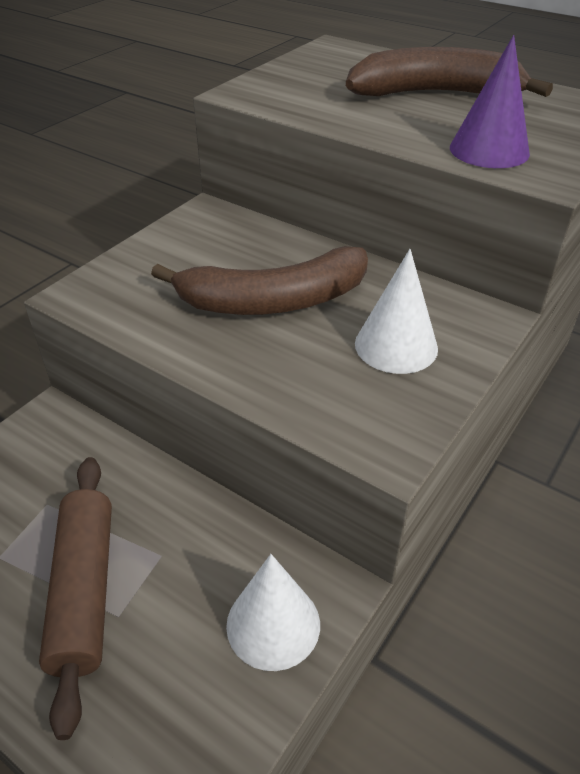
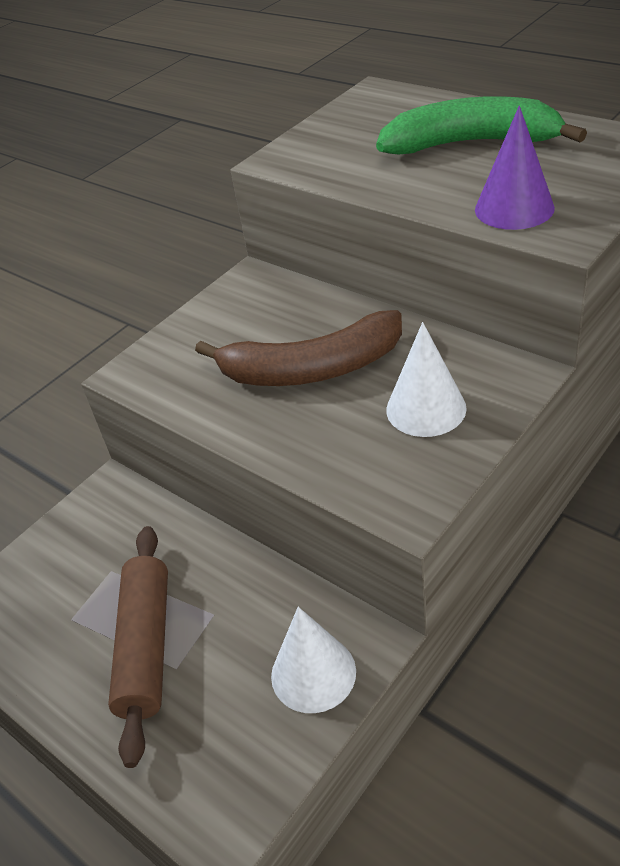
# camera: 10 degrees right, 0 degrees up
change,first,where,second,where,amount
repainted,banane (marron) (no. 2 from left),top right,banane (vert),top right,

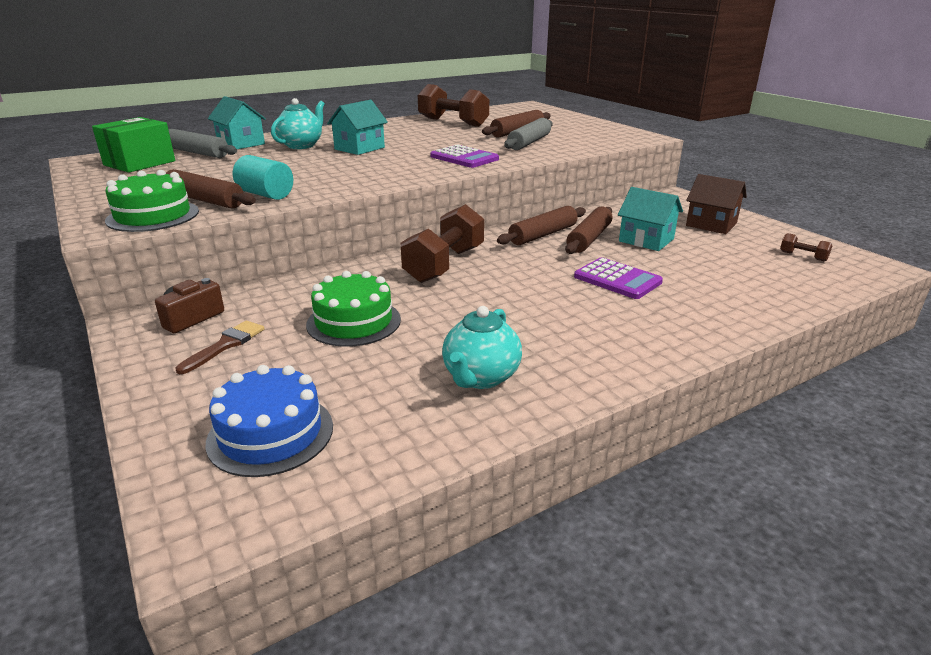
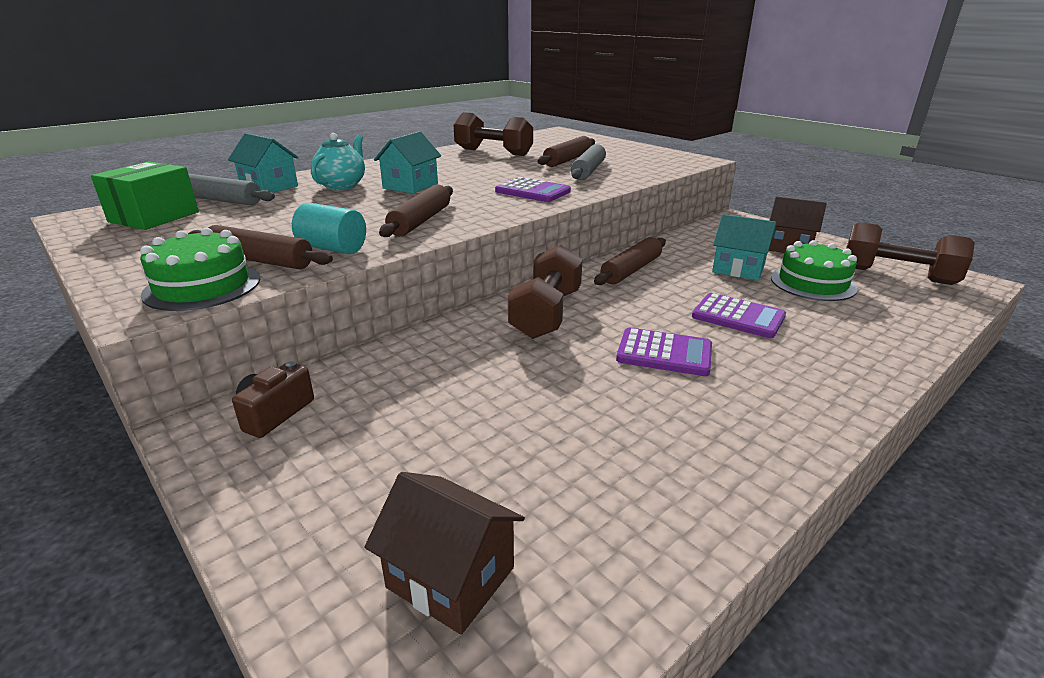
# camera: 10 degrees left, 0 degrees up
change,first,where,second,where,amount
gone,pinceau (marron),middle left,,,
swapped,gâteau (bleu),middle left,maison (marron) (no. 1 from left),bottom centre,
shifted,gâteau (vert) (no. 2 from left),centre,,middle right,
gone,théière (turquoise) (no. 2 from left),centre,,,
shifted,rouleau à pâtisserie (marron) (no. 4 from left in the first image),centre,rouleau à pâtisserie (marron) (no. 2 from left),top centre,
scaled,haltère (marron) (no. 3 from left),middle right,,middle right,x2.35
new,,,calculatrice (violet) (no. 2 from left),centre,

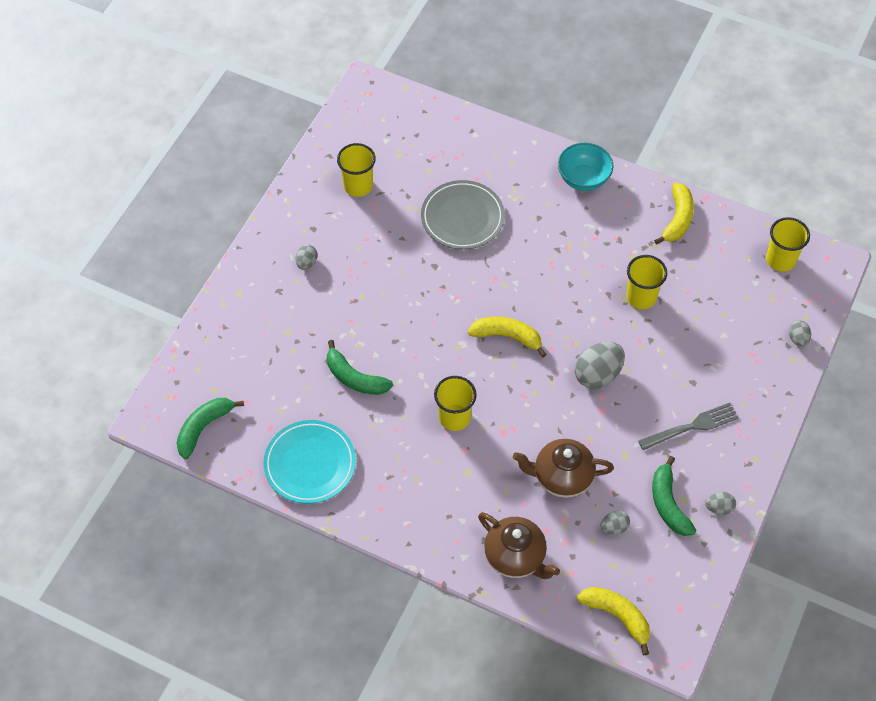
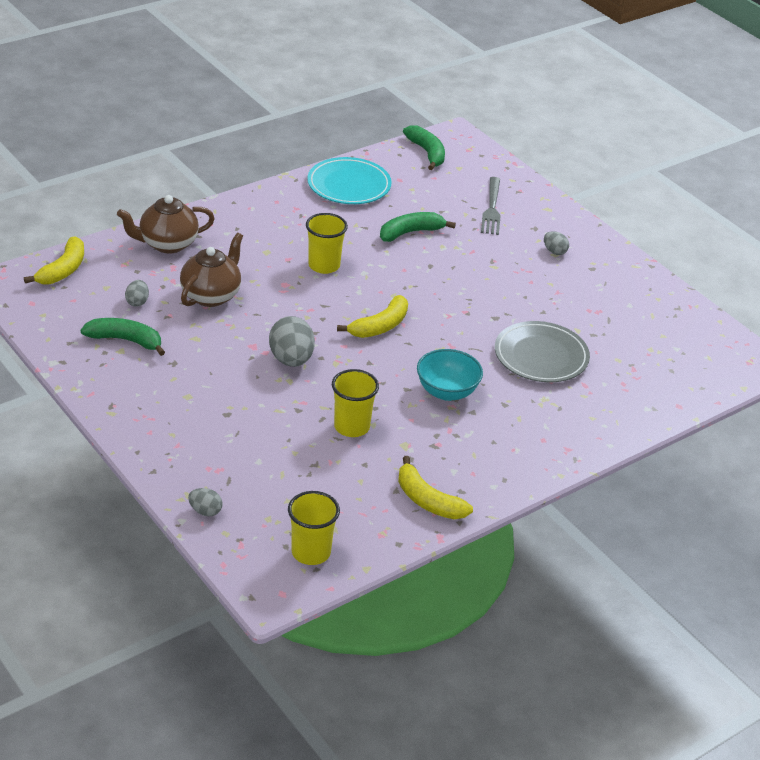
# camera: 115 degrees right, 20 degrees down
change,first,where,second,where,amount
gone,gobelet (jaune) (no. 1 from left),top centre,,,
shifted,bol (turquoise),top right,,centre,
rotated,banane (jaune) (no. 2 from left in the first image),bottom right,banane (jaune) (no. 1 from left),middle left,45 degrees counterclockwise
shifted,fourchette (gris),middle right,,top centre,
gone,œuf (gris) (no. 4 from left),bottom right,,,

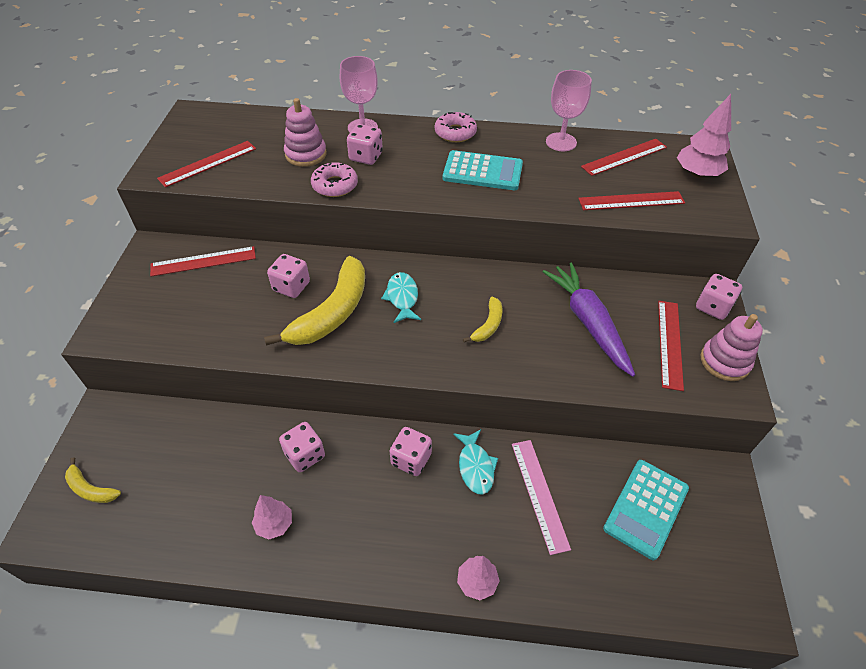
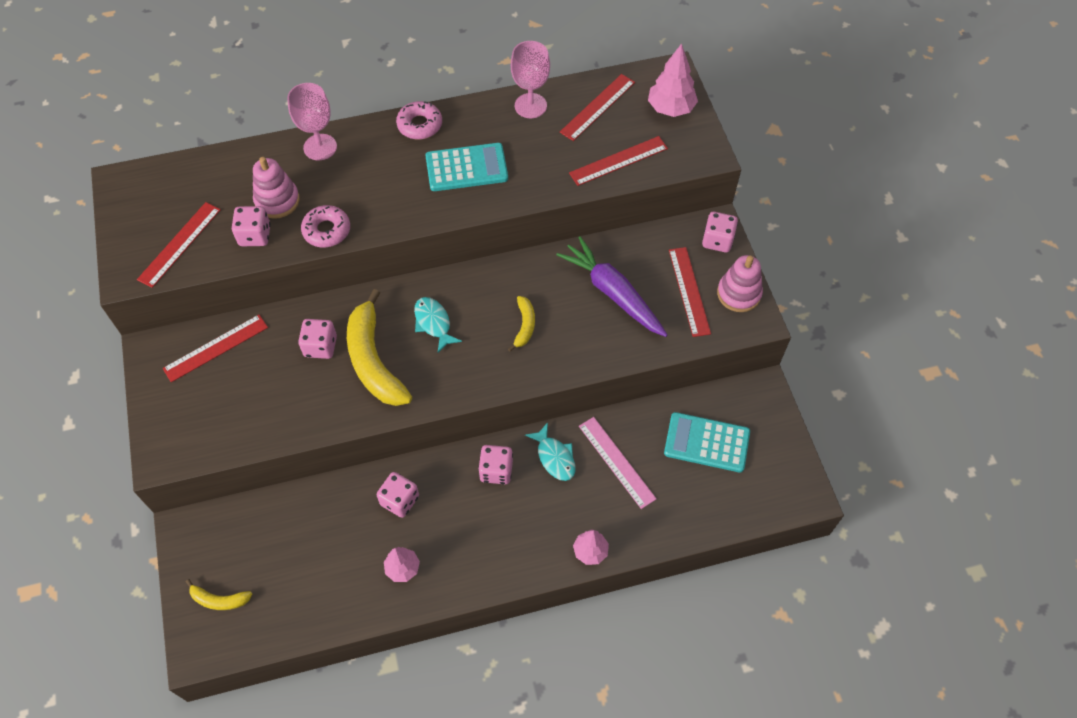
# camera: 20 degrees left, 10 degrees up
change,first,where,second,where,amount
rotated,banane (jaune) (no. 2 from left),centre,,centre,150 degrees clockwise
shifted,dé (rose) (no. 3 from left in the first image),top centre,dé (rose) (no. 1 from left),top left,
rotated,calculatrice (turquoise) (no. 2 from left),bottom right,,centre,90 degrees clockwise

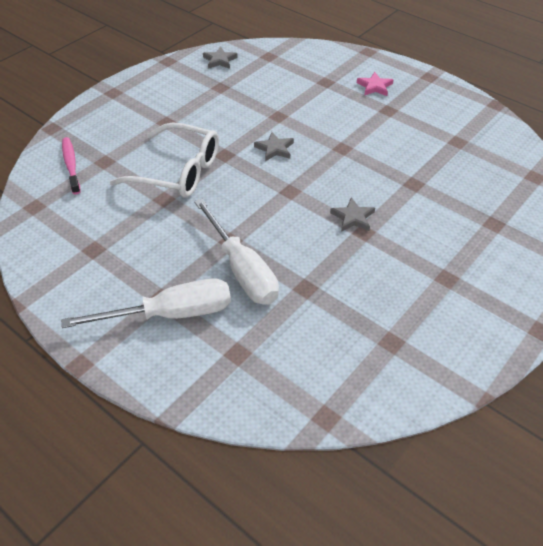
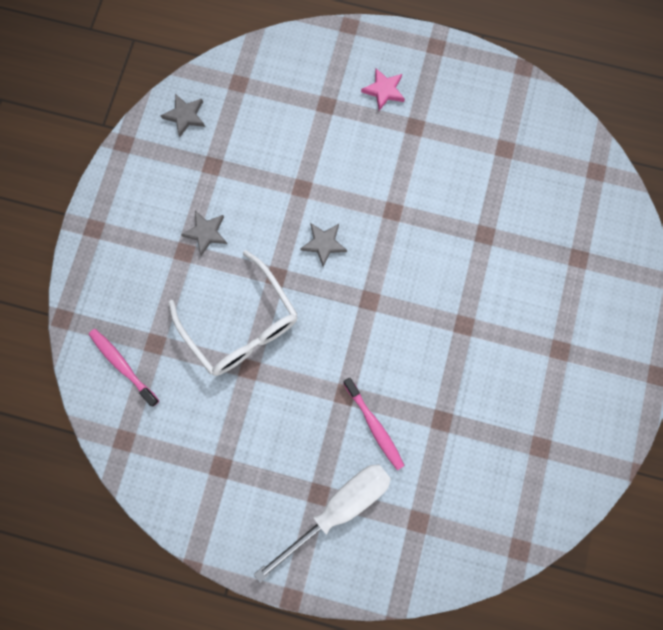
# camera: 25 degrees left, 30 degrees up
change,first,where,second,where,amount
rotated,lunettes (blanc),top left,,centre,60 degrees clockwise
swapped,tournevis (blanc) (no. 2 from left),centre,brosse à dents (rose) (no. 2 from left),bottom centre,
shifted,étoile (gris) (no. 3 from left in the first image),centre,étoile (gris) (no. 2 from left),middle left,

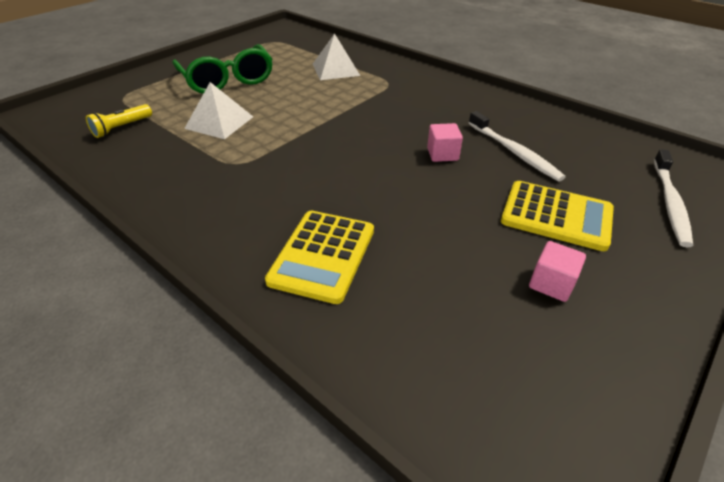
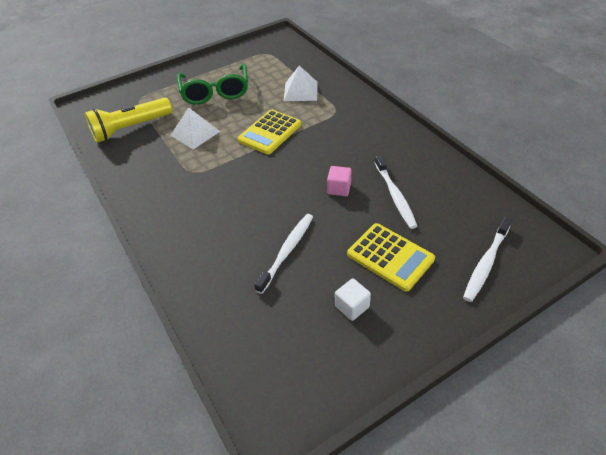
# camera: 20 degrees right, 5 degrees up
change,first,where,second,where,amount
scaled,lampe de poche (jaune),top left,,top left,x1.91
shifted,calculatrice (jaune) (no. 1 from left),centre,,top centre,
repainted,cube (rose) (no. 2 from left),middle right,cube (blanc),centre,
new,,,brosse à dents (blanc) (no. 1 from left),centre,

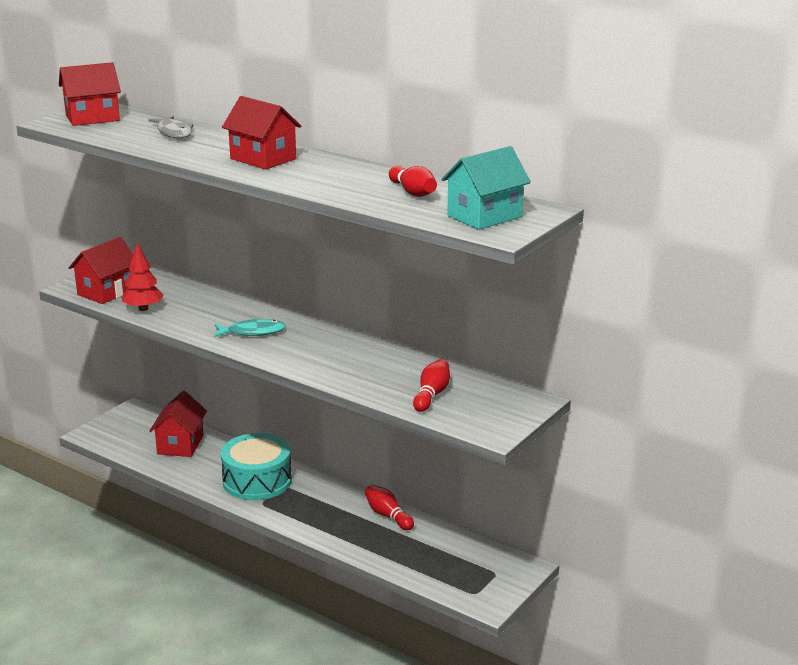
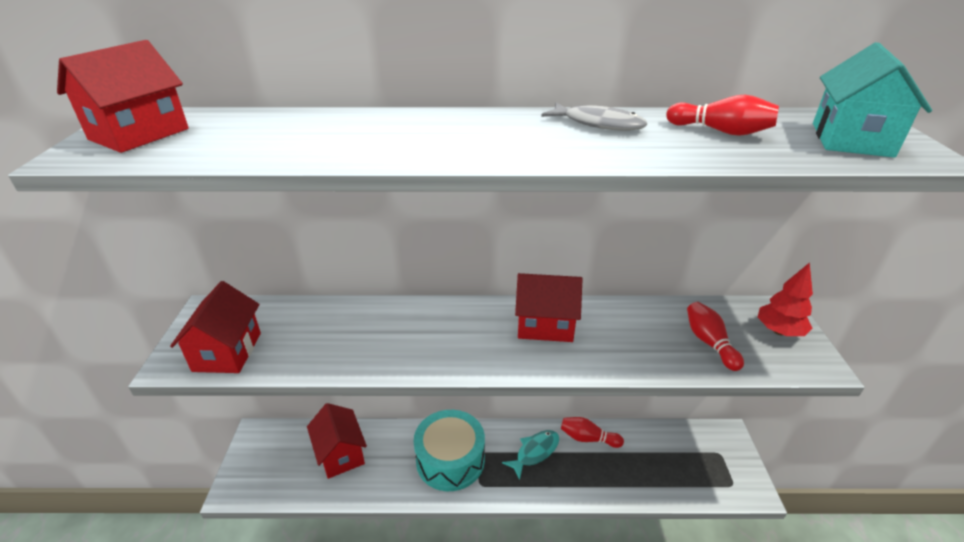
# camera: 35 degrees left, 10 degrees up
change,first,where,second,where,amount
shifted,arbre (rouge),middle left,,middle right,
shifted,poisson (gris),top left,,top centre,
shifted,poisson (turquoise),middle left,,bottom centre,
shifted,maison (rouge) (no. 4 from left),top left,,centre,

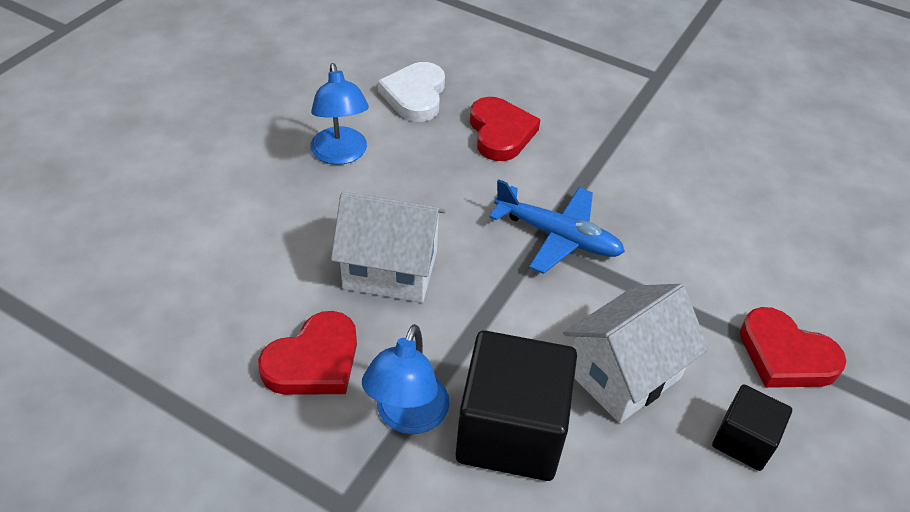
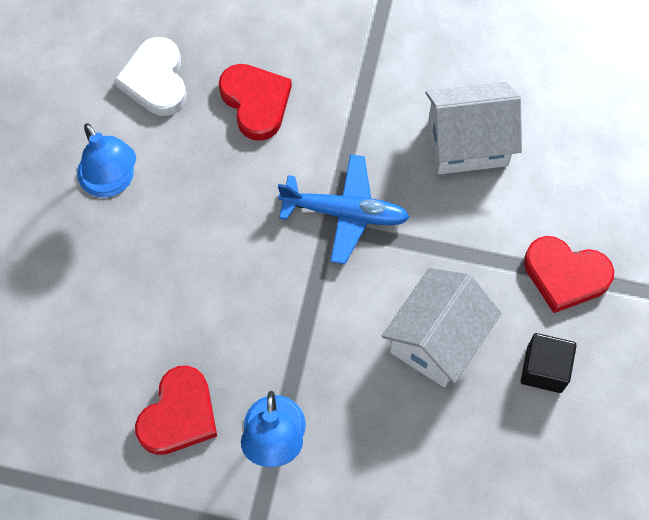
# camera: 15 degrees left, 20 degrees up
change,first,where,second,where,amount
shifted,maison (blanc) (no. 1 from left in the first image),centre,maison (blanc) (no. 2 from left),top right,
gone,cube (noir) (no. 1 from left),bottom centre,,,

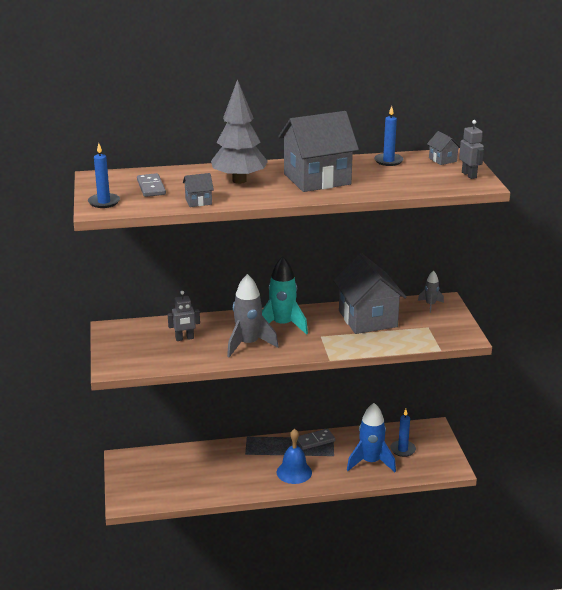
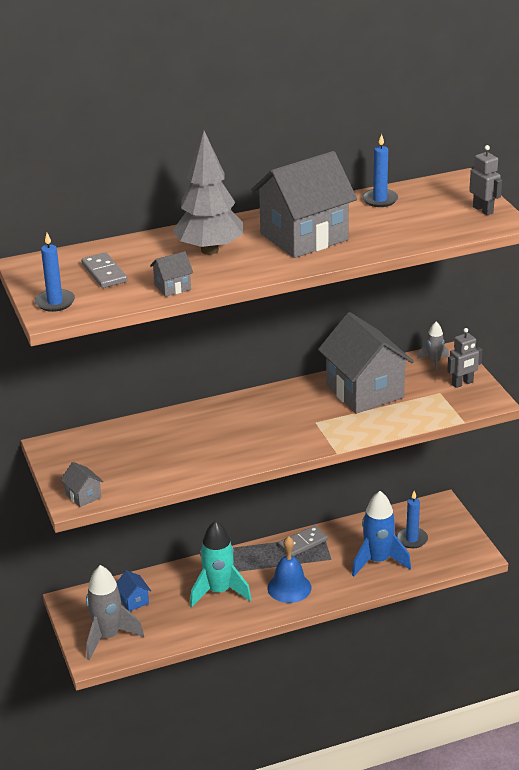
# camera: 10 degrees left, 5 degrees up
change,first,where,second,where,amount
shifted,robot (gris) (no. 1 from left),middle left,,middle right,
shifted,fusée (gris) (no. 1 from left),centre,,bottom left,
shifted,fusée (turquoise),centre,,bottom centre,
shifted,maison (gris) (no. 4 from left in the first image),top right,maison (gris) (no. 1 from left),middle left,
new,,,maison (bleu),bottom left,

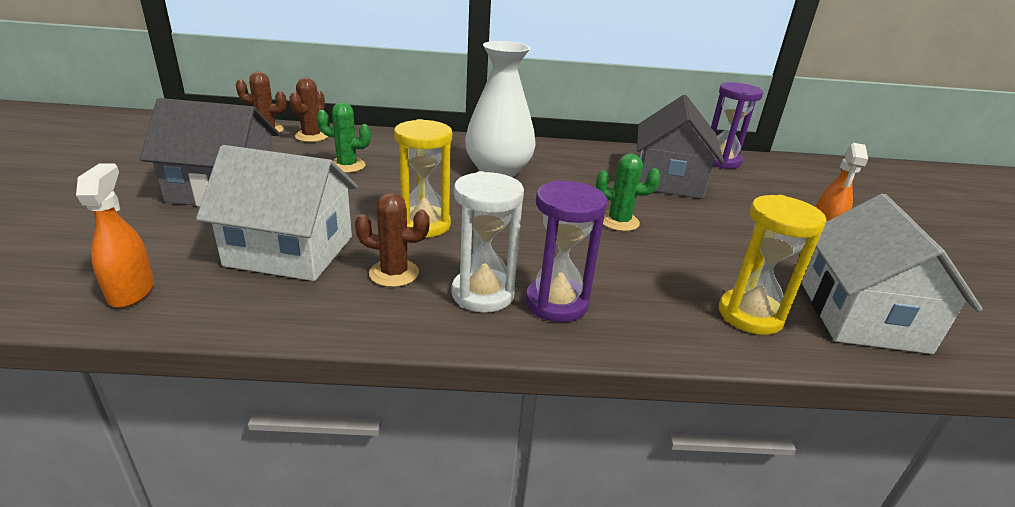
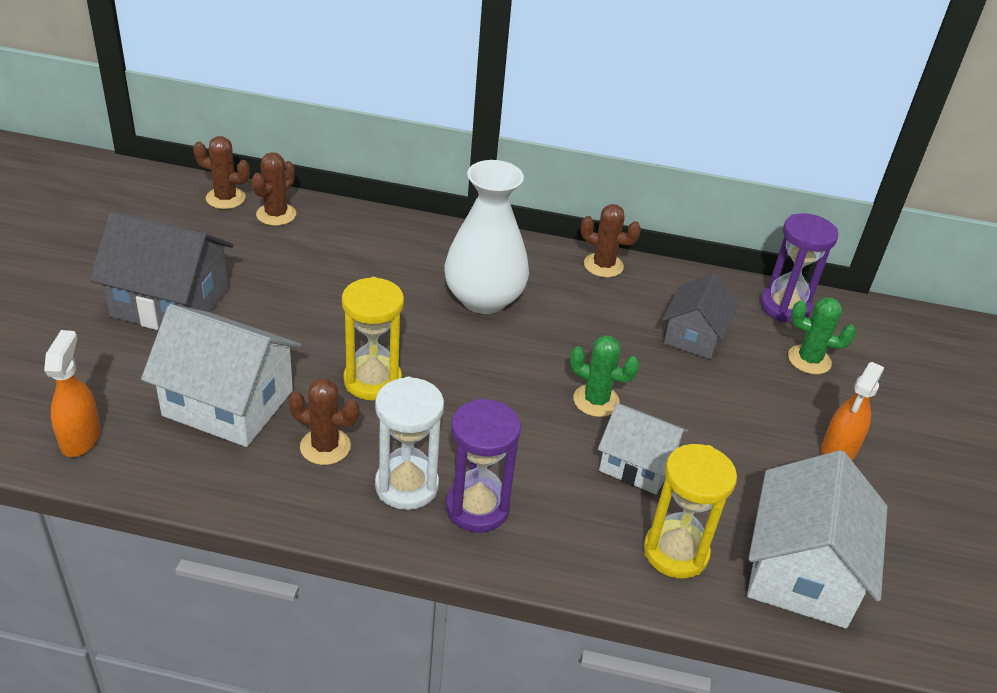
# camera: 10 degrees right, 10 degrees up
change,first,where,second,where,amount
shifted,cactus (vert) (no. 1 from left in the first image),top centre,cactus (vert) (no. 2 from left),middle right,
scaled,maison (gris) (no. 2 from left),top right,,middle right,x0.63
new,,,cactus (marron) (no. 4 from left),centre,
new,,,maison (blanc) (no. 2 from left),centre,

